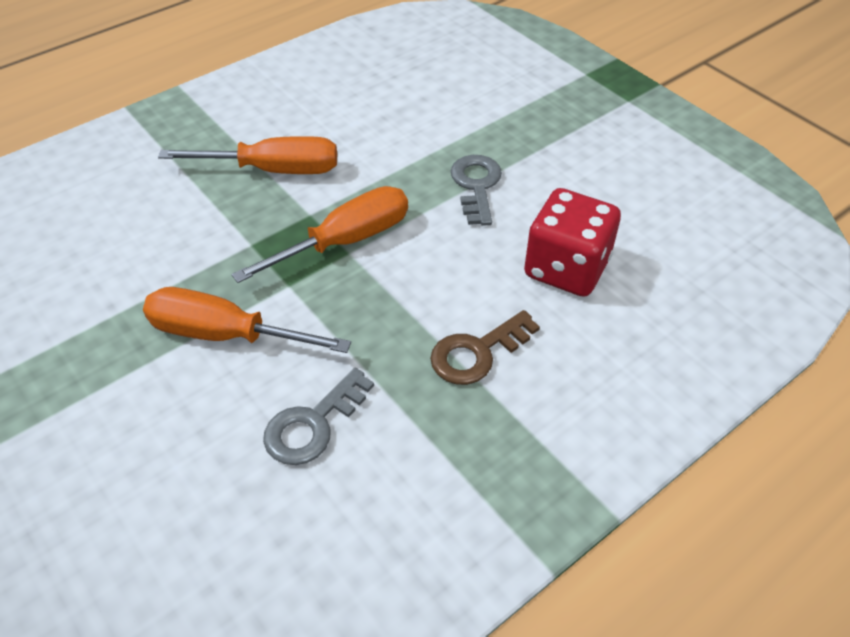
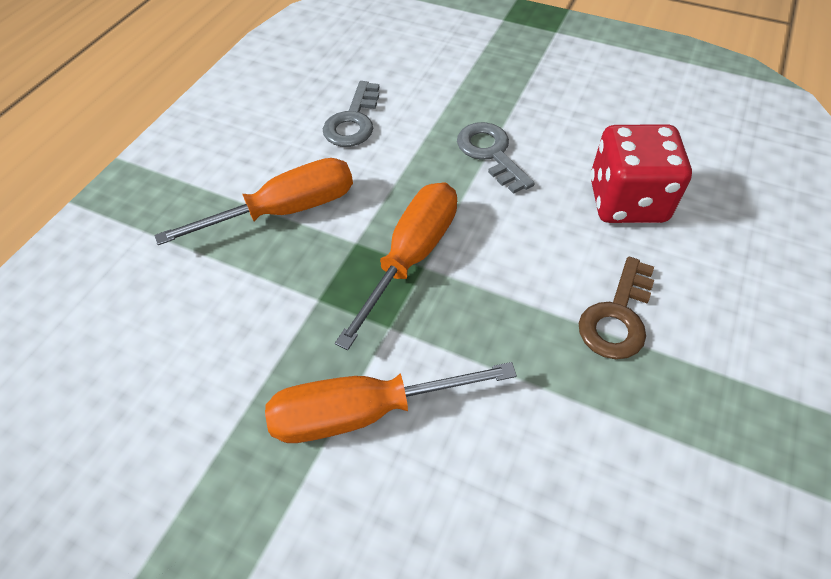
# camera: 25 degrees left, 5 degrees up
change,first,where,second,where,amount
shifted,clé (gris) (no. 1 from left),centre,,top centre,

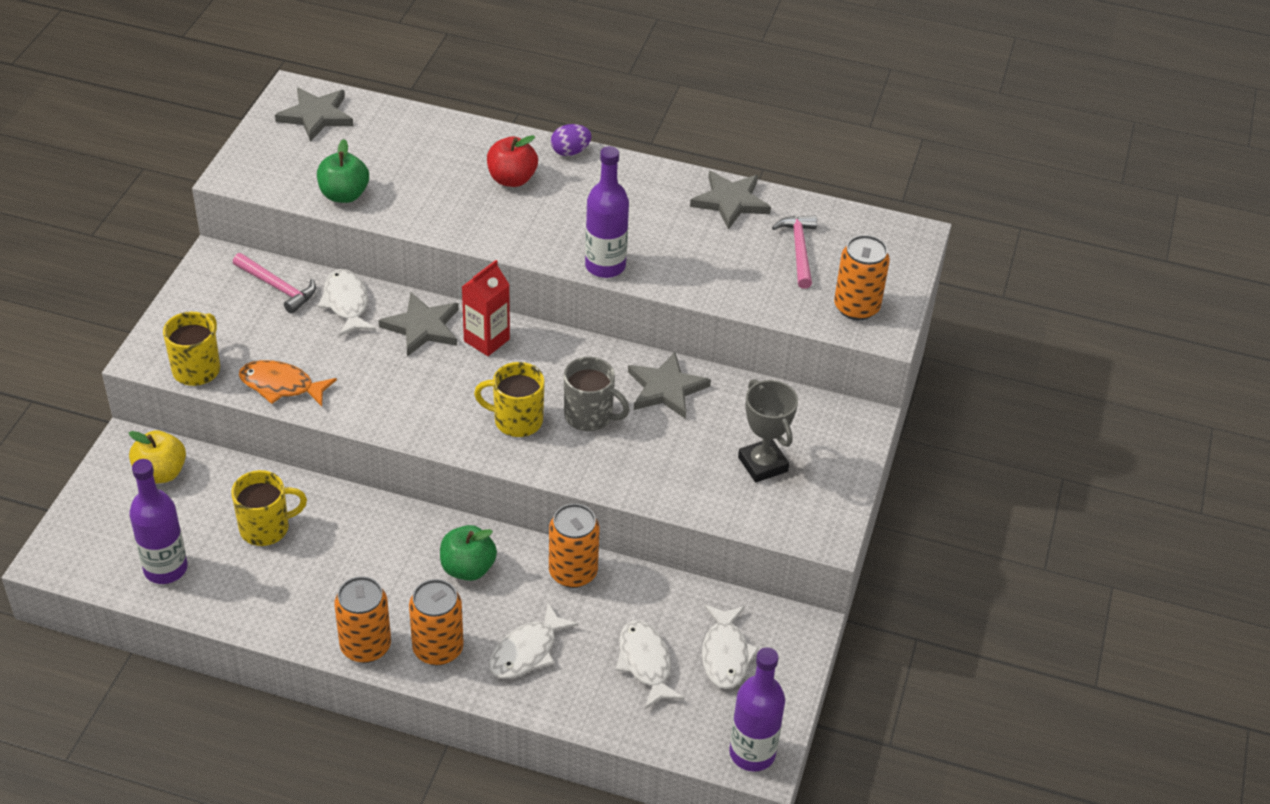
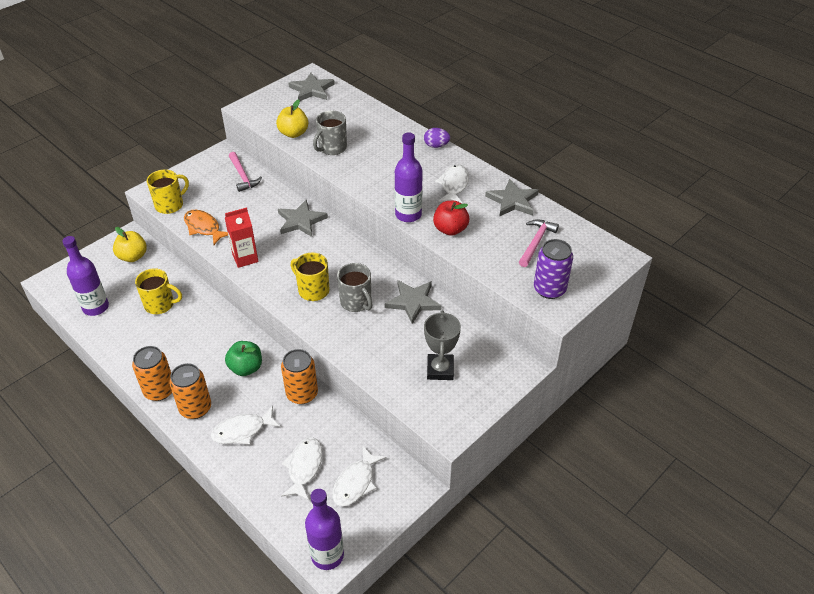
# camera: 30 degrees right, 0 degrees up
change,first,where,second,where,amount
repainted,pomme (vert) (no. 1 from left),top left,pomme (jaune) (no. 2 from left),top centre,
shifted,poisson (blanc) (no. 1 from left in the first image),middle left,poisson (blanc) (no. 4 from left),top centre,
shifted,brique de lait (rouge),centre,,middle left,
shifted,pomme (rouge),top centre,,centre,
repainted,canette (orange) (no. 4 from left),middle right,canette (violet),middle right,
new,,,tasse (gris) (no. 1 from left),top centre,

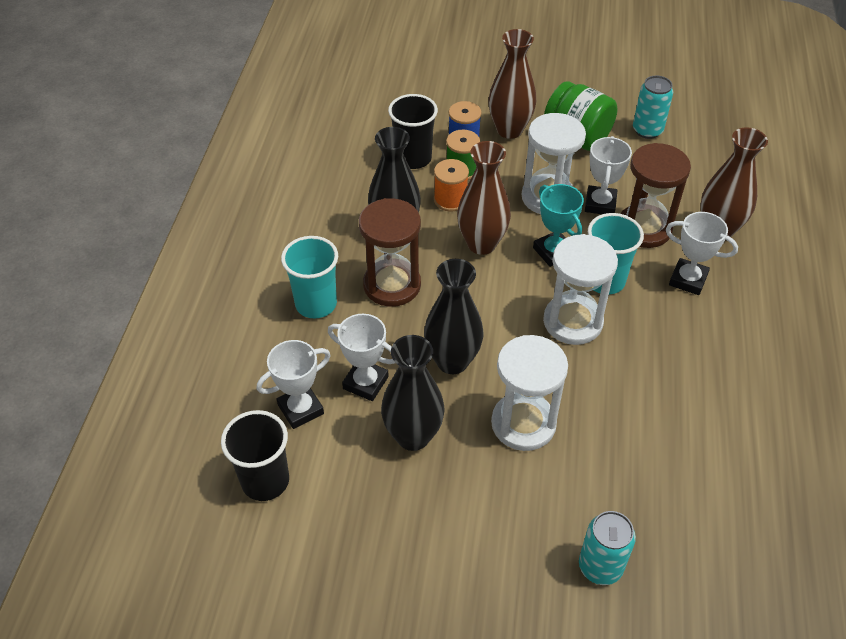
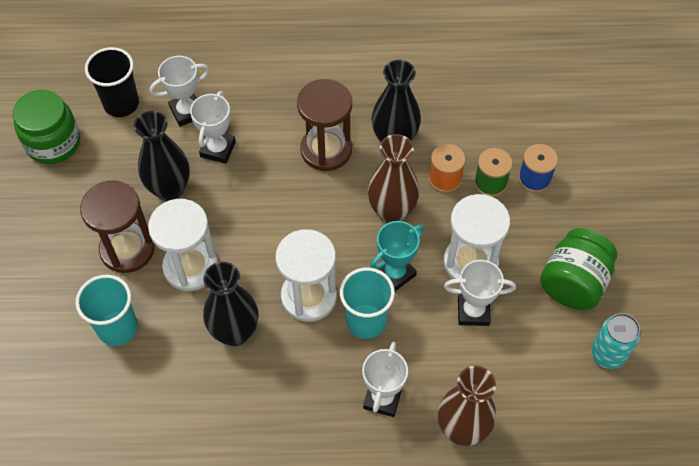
# camera: 80 degrees right, 10 degrees up
change,first,where,second,where,amount
rotated,trophée (blanc) (no. 1 from left),centre,,top left,75 degrees counterclockwise
shifted,gobelet (turquoise) (no. 1 from left),centre,,middle left,
gone,gobelet (noir) (no. 2 from left),top centre,,,
shifted,vase (noir) (no. 3 from left in the first image),centre,vase (noir) (no. 2 from left),middle left,
gone,vase (marron) (no. 2 from left),top centre,,,
gone,canette (turquoise) (no. 1 from left),bottom right,,,
shifted,sablier (marron) (no. 2 from left in the first image),top right,sablier (marron) (no. 1 from left),middle left,
new,,,bocal (vert) (no. 1 from left),top left,

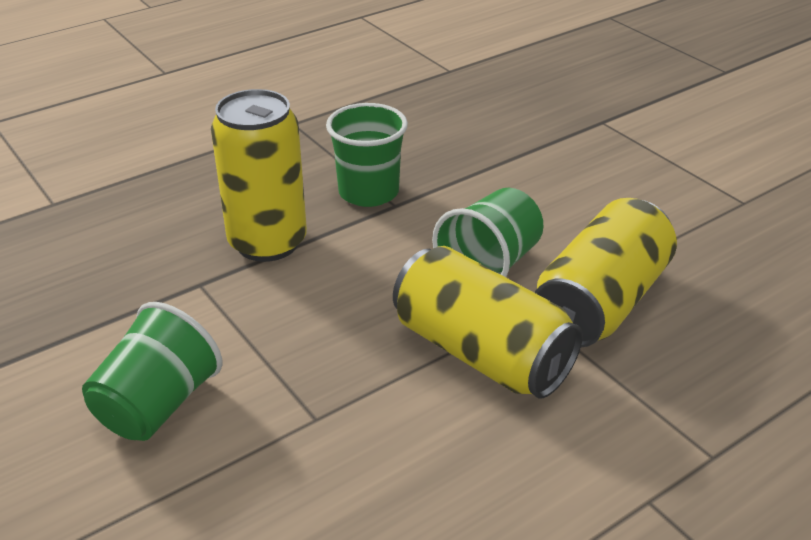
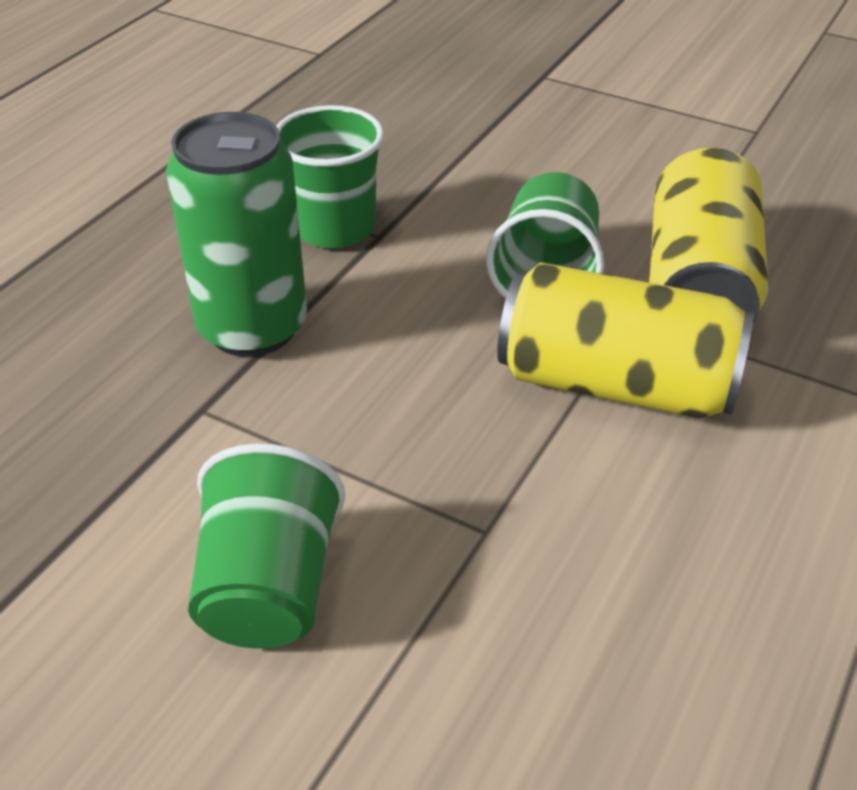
# camera: 25 degrees left, 5 degrees up
change,first,where,second,where,amount
repainted,canette (jaune) (no. 1 from left),top left,canette (vert),top left,

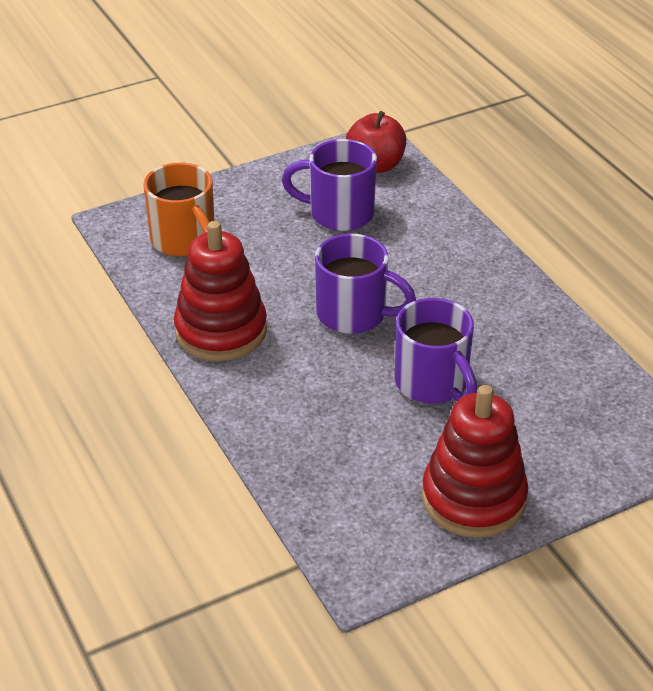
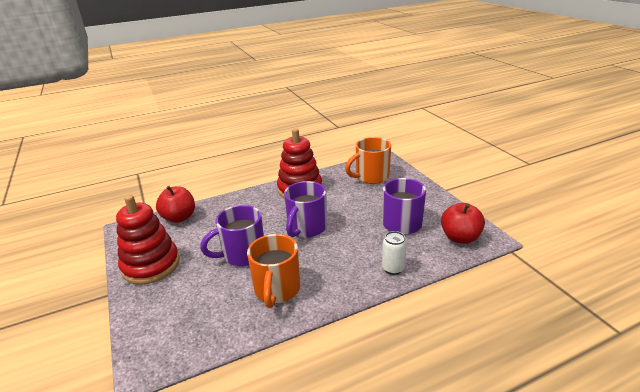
# camera: 95 degrees right, 10 degrees down
change,first,where,second,where,amount
new,,,pomme (rouge) (no. 1 from left),middle left,
new,,,tasse (orange) (no. 1 from left),bottom centre,
new,,,canette (blanc),centre,

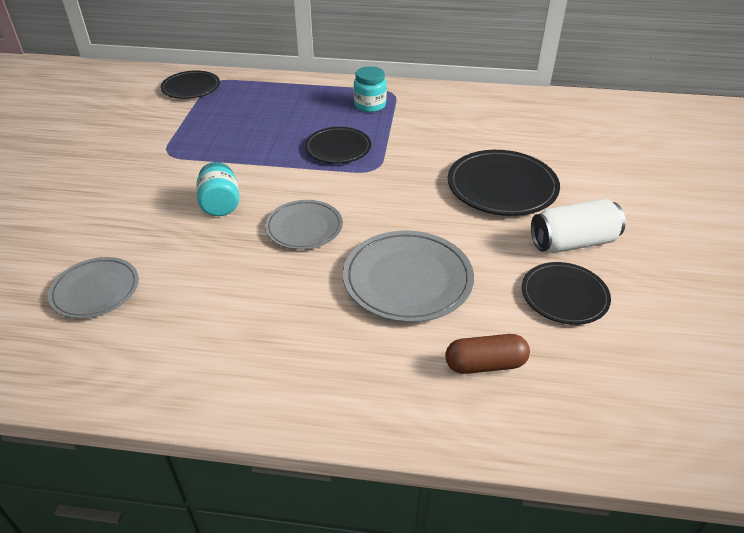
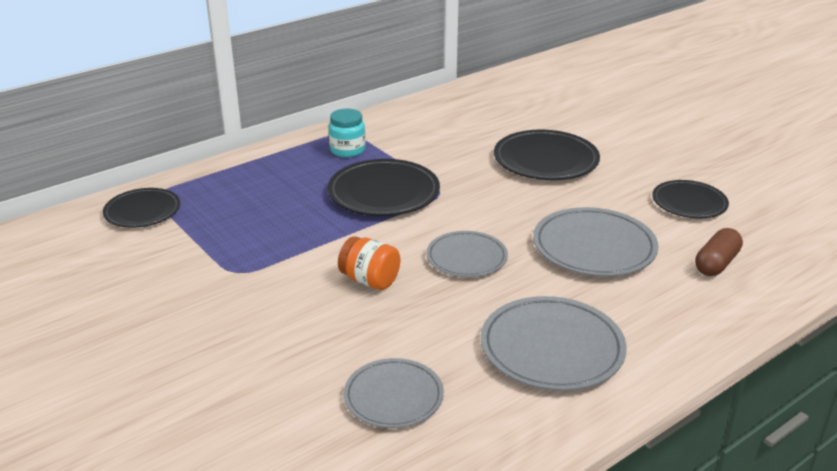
# camera: 45 degrees left, 10 degrees down
change,first,where,second,where,amount
repainted,bocal (turquoise) (no. 1 from left),middle left,bocal (orange),centre,
scaled,assiette (noir) (no. 2 from left),top centre,,centre,x1.54
gone,canette (blanc),middle right,,,
new,,,assiette (gris) (no. 3 from left),bottom centre,

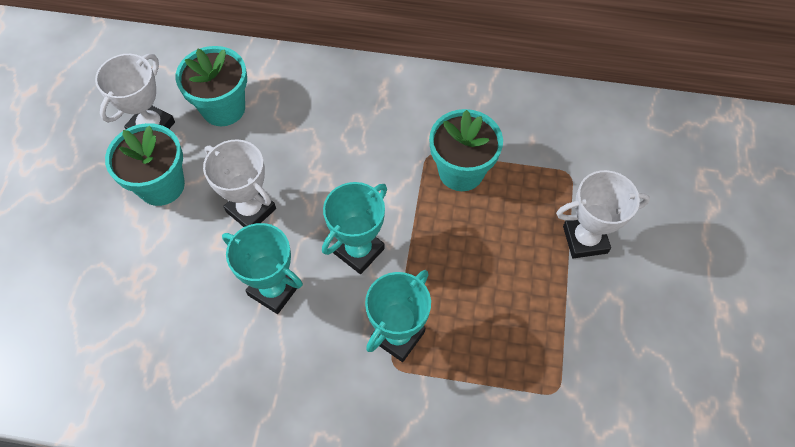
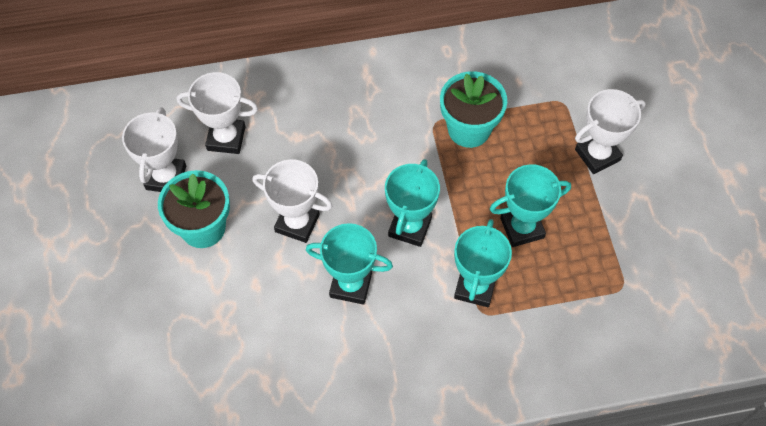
# camera: 20 degrees left, 0 degrees up
change,first,where,second,where,amount
swapped,pot de fleurs (turquoise) (no. 2 from left),top left,trophée (blanc) (no. 2 from left),top left,
new,,,trophée (turquoise) (no. 4 from left),middle right,

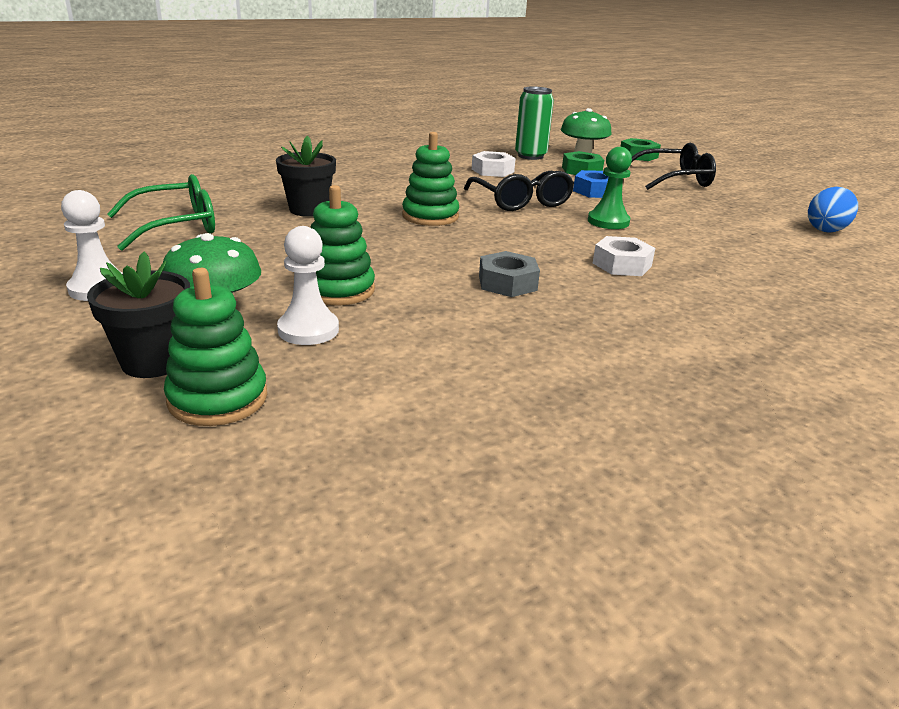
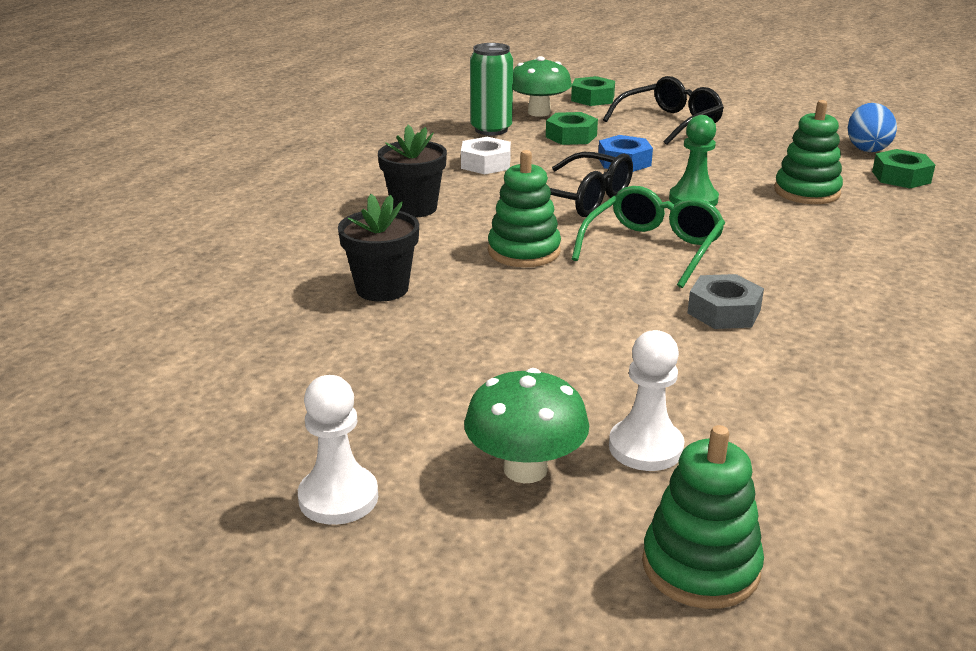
# camera: 30 degrees left, 0 degrees up
change,first,where,second,where,amount
shifted,pot de fleurs (noir) (no. 1 from left in the first image),middle left,pot de fleurs (noir) (no. 2 from left),top centre,
shifted,lunettes (vert),top left,,centre,
shifted,jouet à empiler (vert) (no. 2 from left in the first image),centre,jouet à empiler (vert) (no. 3 from left),top right,
gone,écrou (blanc) (no. 2 from left),middle right,,,
new,,,écrou (vert) (no. 3 from left),top right,

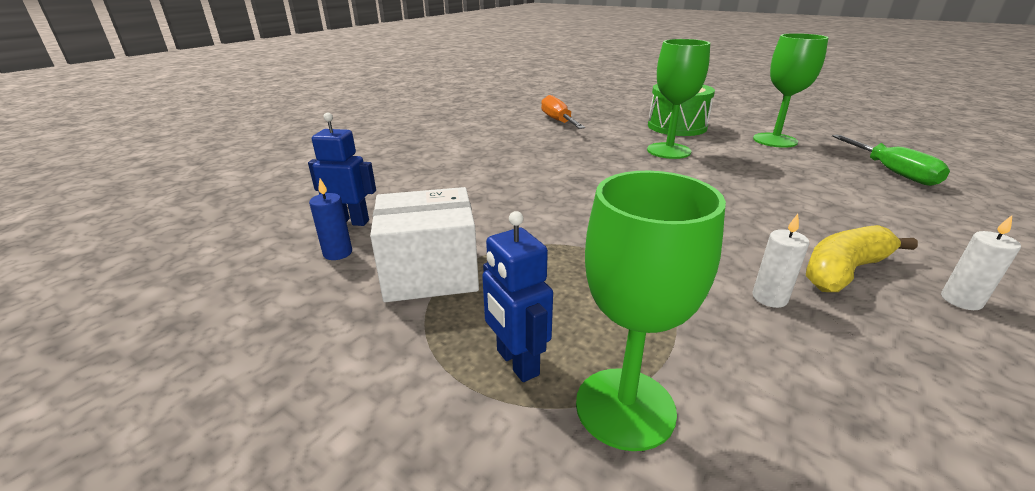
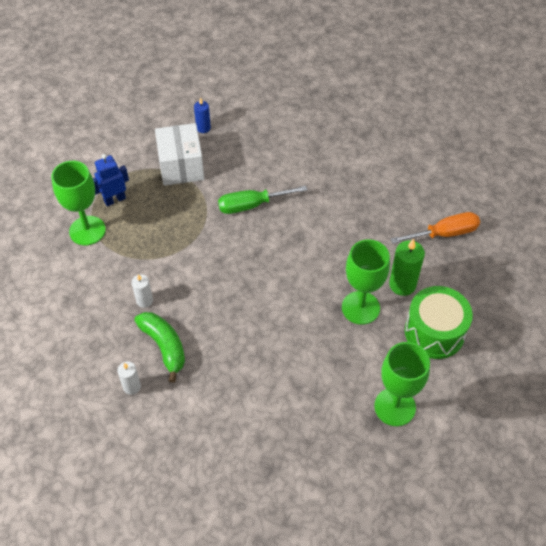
# camera: 90 degrees right, 25 degrees up
change,first,where,second,where,amount
gone,robot (bleu) (no. 1 from left),middle left,,,
repainted,banane (jaune),middle right,banane (vert),middle left,
shifted,tournevis (vert),top right,,centre,
new,,,bougie (vert),middle right,

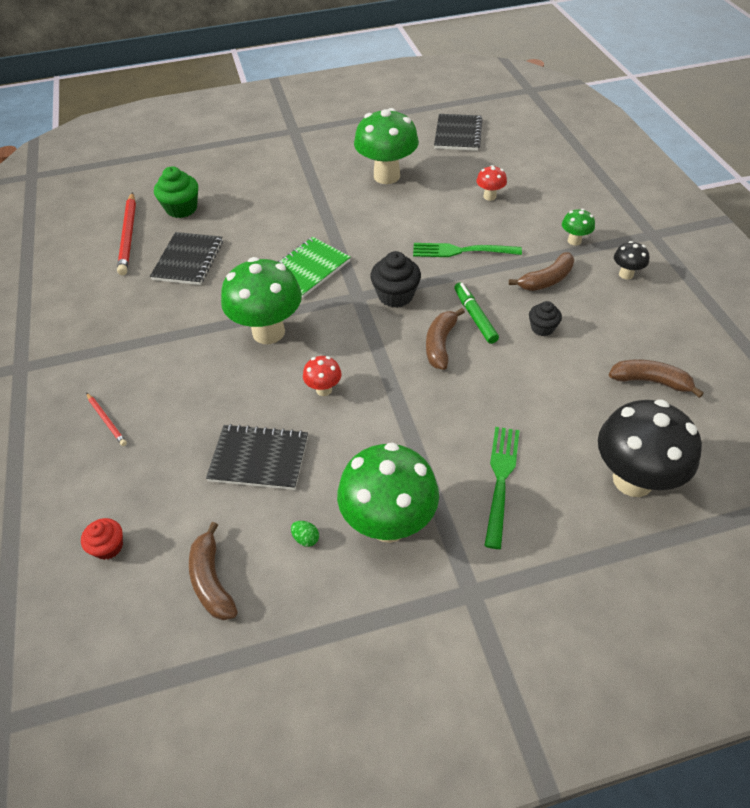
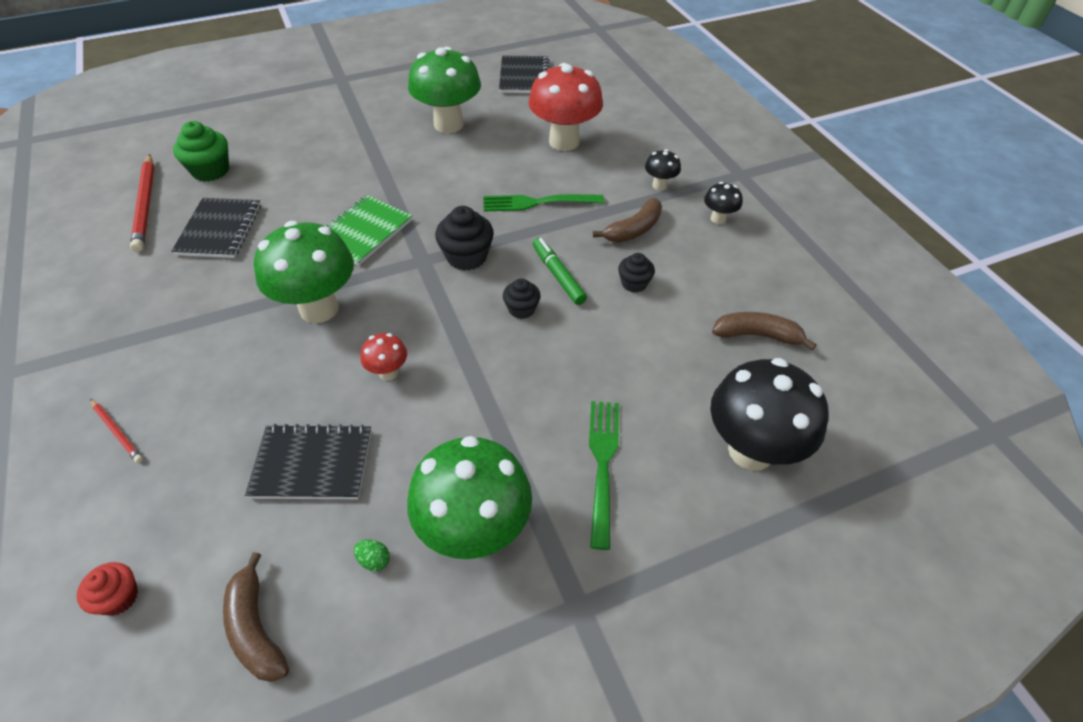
# camera: 10 degrees left, 0 degrees up
change,first,where,second,where,amount
swapped,banane (marron) (no. 2 from left),centre,muffin (noir) (no. 2 from left),centre,
scaled,champignon (rouge) (no. 2 from left),top centre,,top centre,x2.17
repainted,champignon (vert) (no. 4 from left),top right,champignon (noir) (no. 1 from left),top centre,

